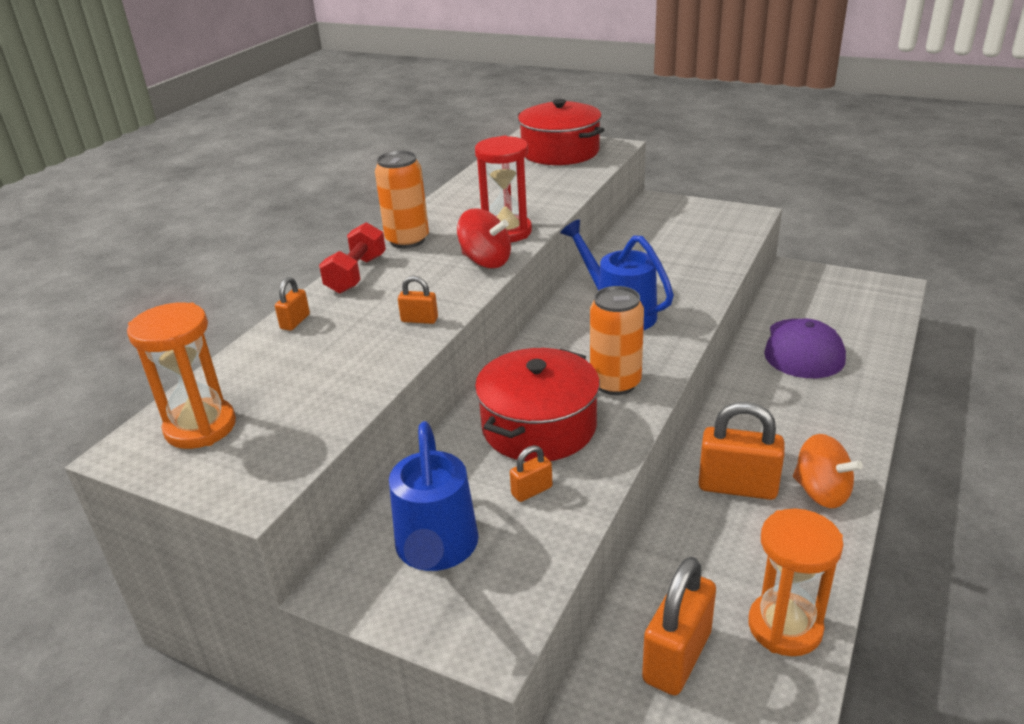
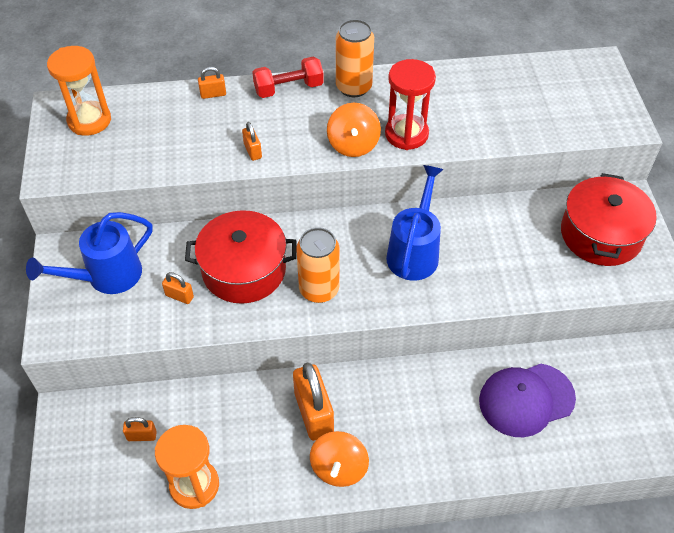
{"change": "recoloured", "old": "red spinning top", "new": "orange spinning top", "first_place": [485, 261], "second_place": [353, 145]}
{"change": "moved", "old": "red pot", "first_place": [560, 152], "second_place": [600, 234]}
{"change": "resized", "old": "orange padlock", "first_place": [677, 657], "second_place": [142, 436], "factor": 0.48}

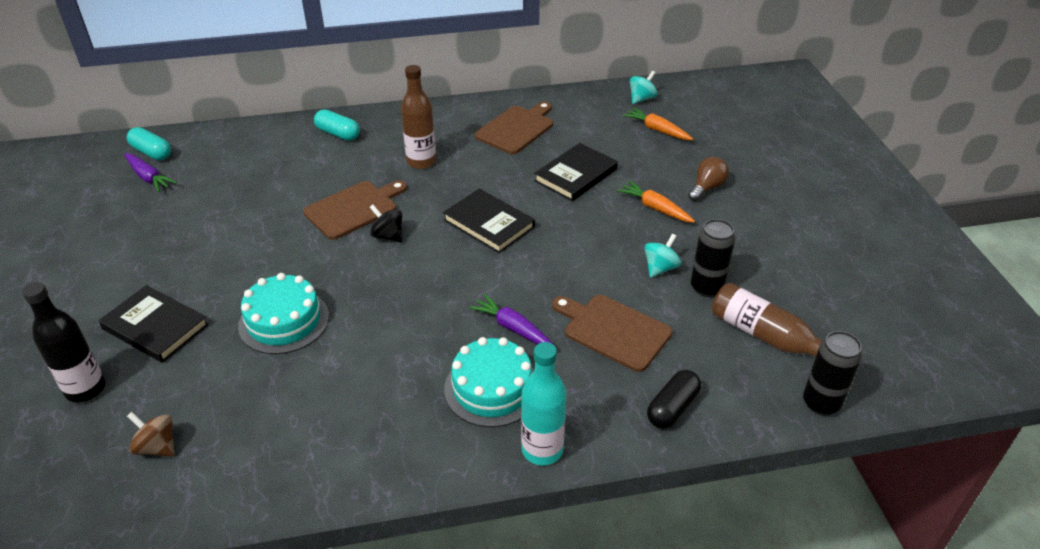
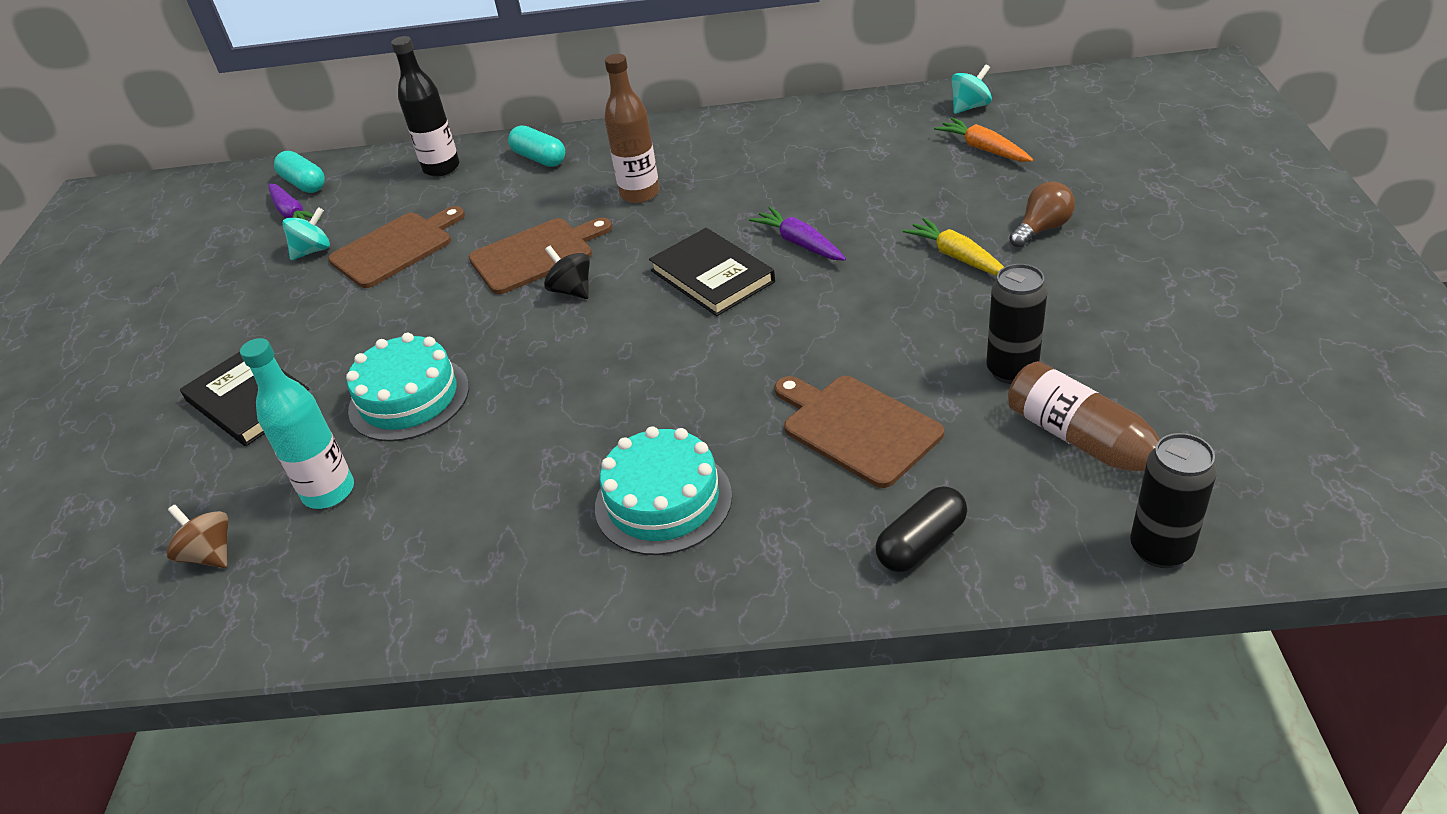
{"change": "moved", "old": "black bottle", "first_place": [85, 389], "second_place": [441, 168]}
{"change": "moved", "old": "purple carrot", "first_place": [513, 328], "second_place": [799, 243]}
{"change": "moved", "old": "brown cutting board", "first_place": [516, 128], "second_place": [395, 248]}
{"change": "moved", "old": "turquoise bottle", "first_place": [542, 450], "second_place": [329, 492]}
{"change": "removed", "old": "black book", "first_place": [576, 175]}
{"change": "recoloured", "old": "orange carrot", "new": "yellow carrot", "first_place": [655, 208], "second_place": [957, 257]}
{"change": "moved", "old": "turquoise spinning top", "first_place": [660, 268], "second_place": [313, 250]}

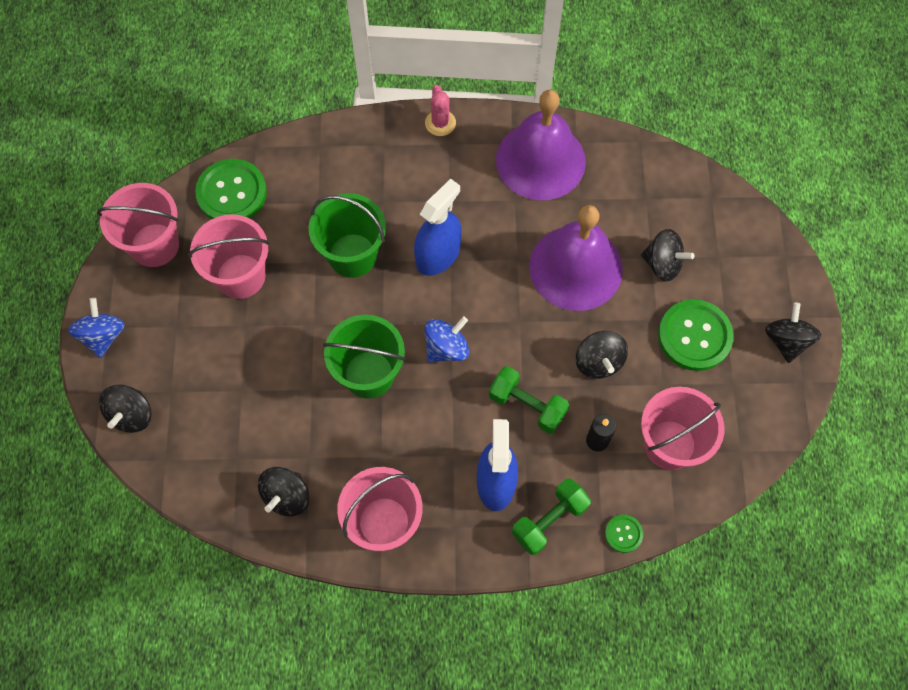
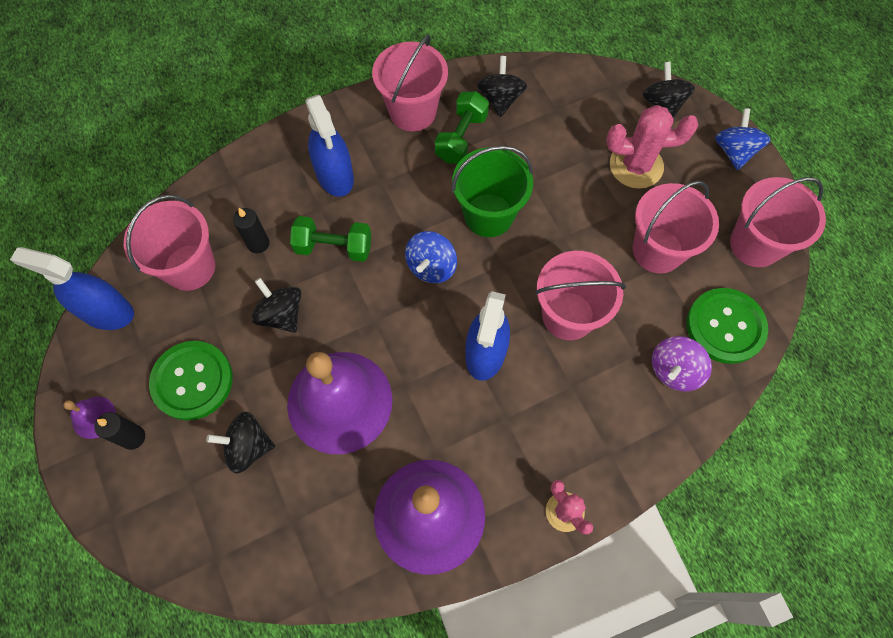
{"change": "turned", "old": "blue spinning top", "first_place": [103, 336], "second_place": [734, 151], "degrees": -150}
{"change": "recoloured", "old": "green bucket", "new": "pink bucket", "first_place": [352, 255], "second_place": [568, 315]}
{"change": "moved", "old": "green dumbbell", "first_place": [549, 520], "second_place": [461, 138]}
{"change": "removed", "old": "green button", "first_place": [623, 534]}
{"change": "replaced", "old": "black spinning top", "new": "purple bell", "first_place": [786, 341], "second_place": [94, 417]}
{"change": "added", "new": "blue spray bottle", "second_place": [107, 312]}
{"change": "added", "new": "black candle", "second_place": [133, 437]}
{"change": "added", "new": "pink cactus", "second_place": [636, 166]}
{"change": "added", "new": "purple spinning top", "second_place": [674, 370]}

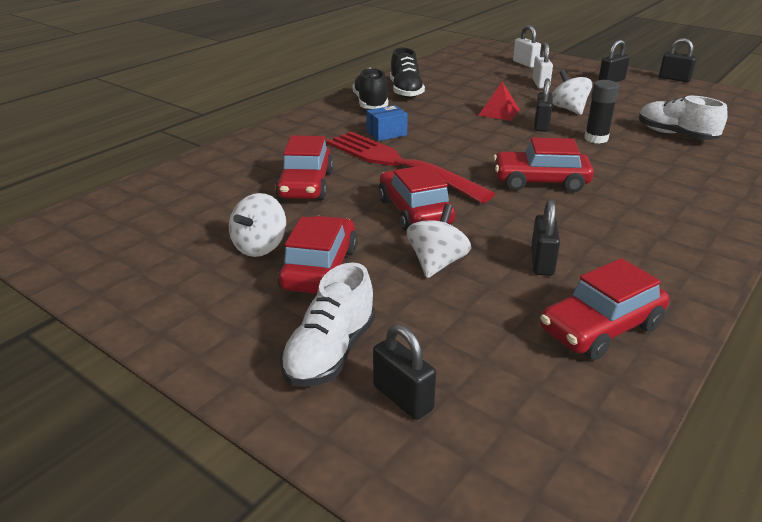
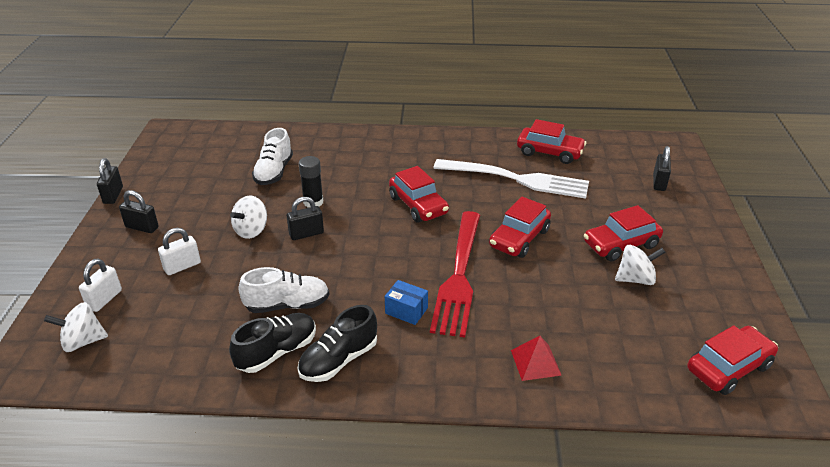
{"change": "moved", "old": "red car", "first_place": [305, 185], "second_place": [728, 368]}
{"change": "moved", "old": "white shoe", "first_place": [330, 352], "second_place": [287, 305]}
{"change": "moved", "old": "white spinning top", "first_place": [436, 263], "second_place": [83, 341]}
{"change": "moved", "old": "red pyramid", "first_place": [499, 112], "second_place": [535, 362]}
{"change": "replaced", "old": "black padlock", "new": "white fork", "first_place": [542, 262], "second_place": [517, 179]}

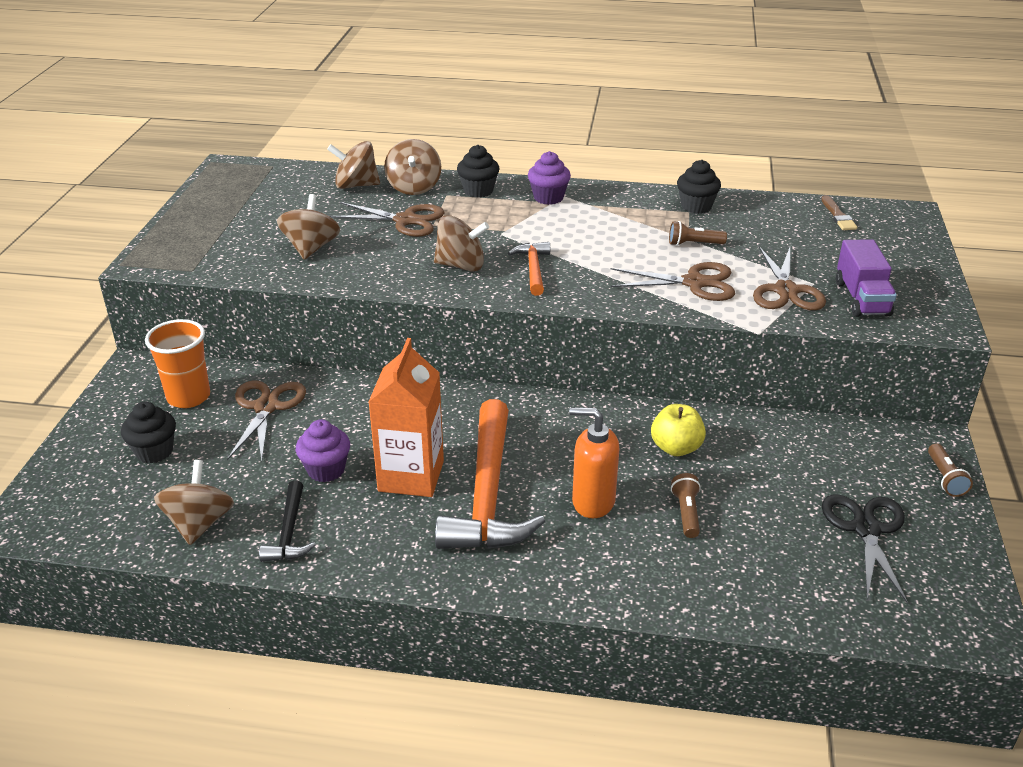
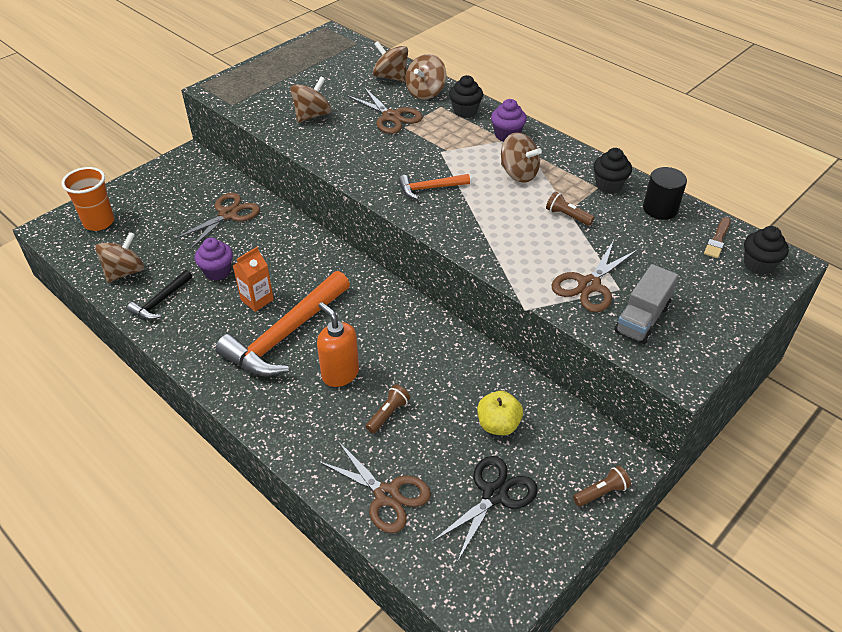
{"change": "moved", "old": "black cupcake", "first_place": [154, 451], "second_place": [758, 265]}
{"change": "moved", "old": "orange cup", "first_place": [188, 397], "second_place": [99, 222]}
{"change": "resized", "old": "orange carton", "first_place": [411, 476], "second_place": [257, 300], "factor": 0.6}
{"change": "moved", "old": "brown spinning top", "first_place": [461, 265], "second_place": [518, 174]}
{"change": "turned", "old": "orange hammer", "first_place": [533, 269], "second_place": [429, 188], "degrees": -135}
{"change": "moved", "old": "brown scissors", "first_place": [694, 283], "second_place": [387, 495]}
{"change": "moved", "old": "yellow apple", "first_place": [676, 448], "second_place": [498, 425]}
{"change": "recoloured", "old": "purple truck", "new": "grey truck", "first_place": [861, 298], "second_place": [642, 319]}
{"change": "turned", "old": "brown flashlight", "first_place": [945, 478], "second_place": [601, 492], "degrees": -150}
{"change": "added", "new": "black cylinder", "second_place": [660, 209]}

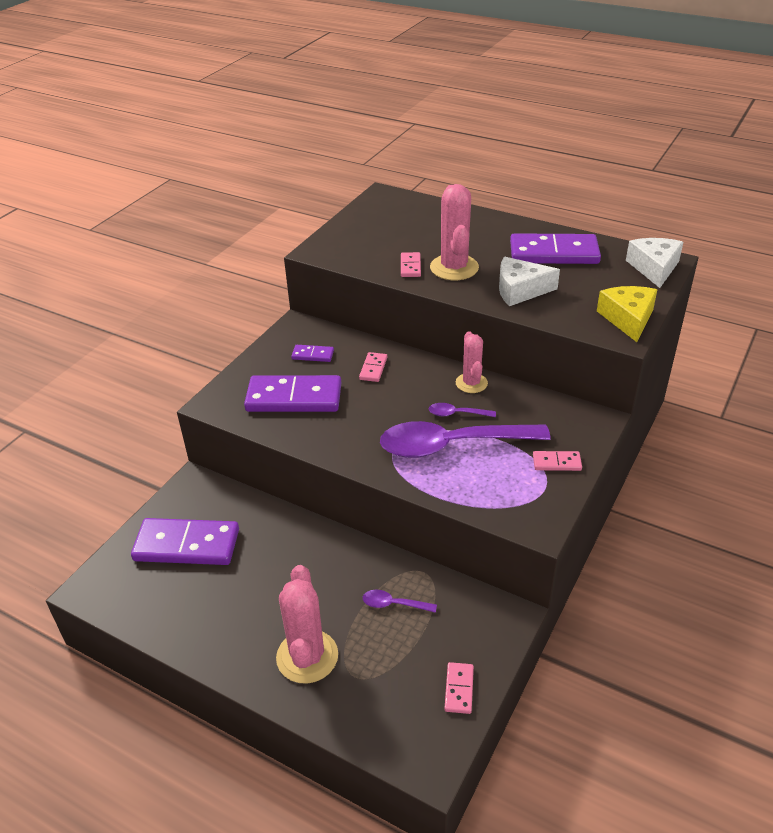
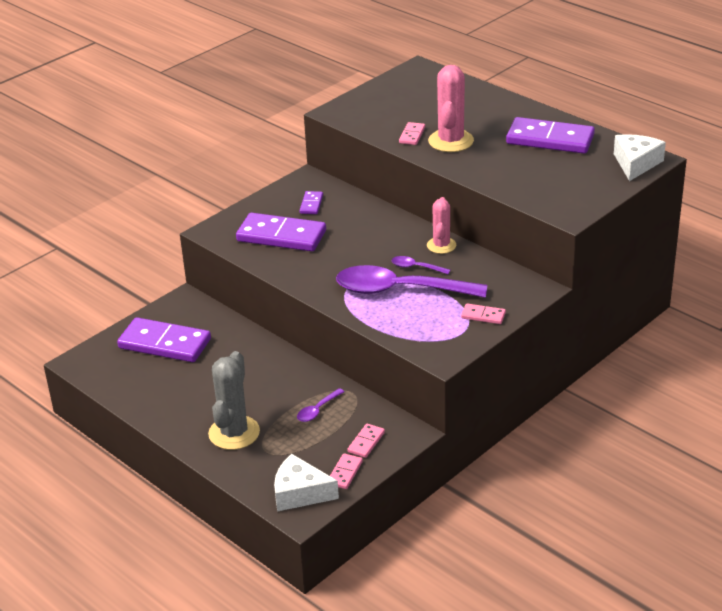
{"change": "recoloured", "old": "pink cactus", "new": "grey cactus", "first_place": [307, 656], "second_place": [234, 433]}
{"change": "turned", "old": "purple domino", "first_place": [313, 355], "second_place": [311, 204], "degrees": 75}
{"change": "moved", "old": "pink domino", "first_place": [373, 368], "second_place": [366, 442]}
{"change": "turned", "old": "purple spoon", "first_place": [393, 604], "second_place": [317, 410], "degrees": -75}
{"change": "moved", "old": "white cheese", "first_place": [520, 290], "second_place": [300, 493]}
{"change": "removed", "old": "yellow cheese", "first_place": [628, 319]}

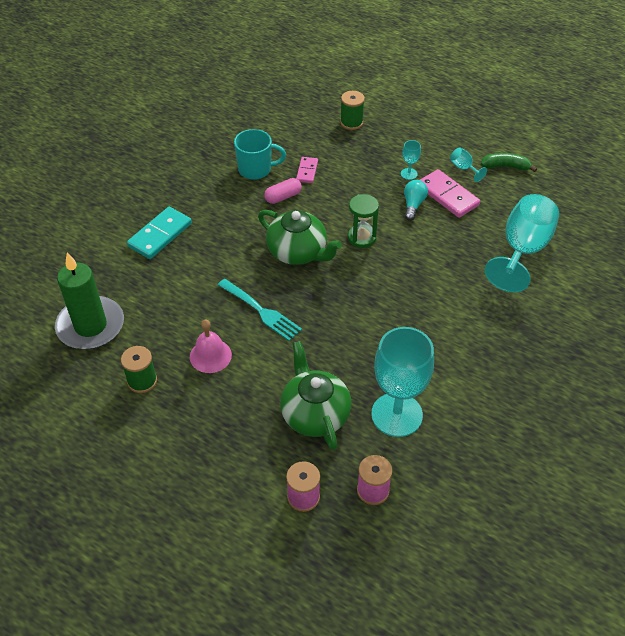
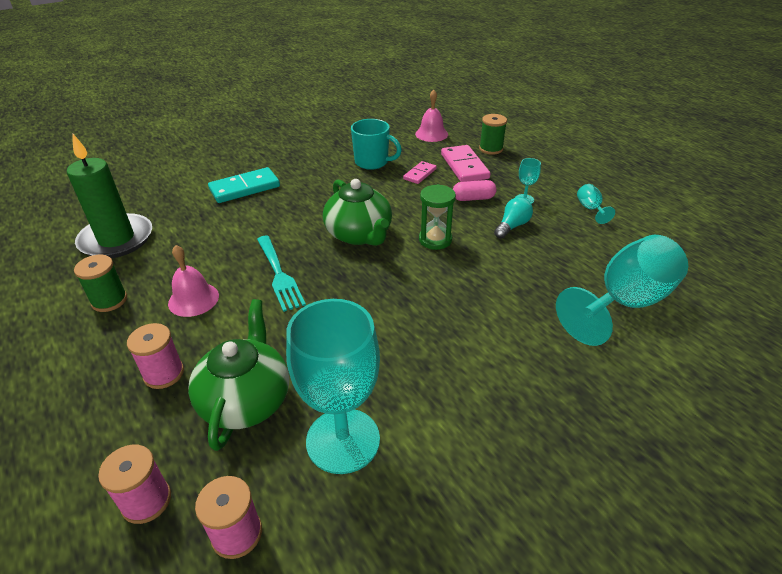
{"change": "moved", "old": "pink capsule", "first_place": [283, 197], "second_place": [473, 198]}
{"change": "moved", "old": "pink domino", "first_place": [448, 195], "second_place": [464, 166]}
{"change": "removed", "old": "green banana", "first_place": [506, 167]}
{"change": "added", "new": "pink spool", "second_place": [164, 374]}
{"change": "added", "new": "pink bell", "second_place": [431, 134]}

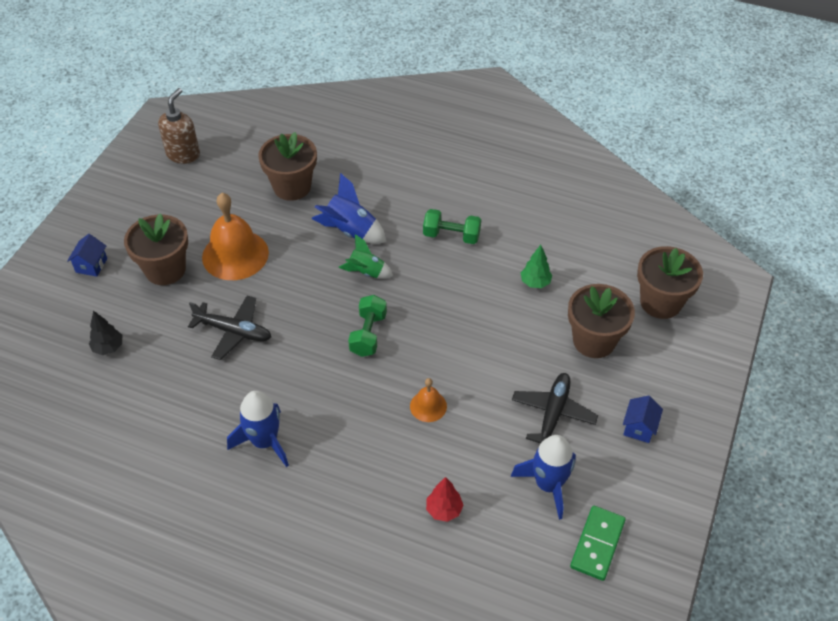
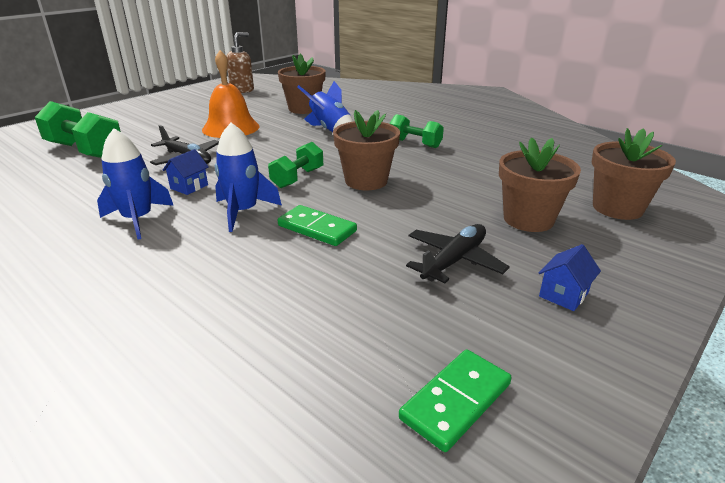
{"change": "moved", "old": "blue house", "first_place": [91, 265], "second_place": [189, 187]}
{"change": "replaced", "old": "black tree", "new": "green dumbbell", "first_place": [108, 348], "second_place": [85, 151]}
{"change": "moved", "old": "brown flower pot", "first_place": [165, 270], "second_place": [366, 181]}
{"change": "removed", "old": "green rocket", "first_place": [366, 272]}
{"change": "replaced", "old": "orange bell", "new": "green domino", "first_place": [428, 406], "second_place": [317, 228]}
{"change": "removed", "old": "red tree", "first_place": [444, 510]}
{"change": "moved", "old": "blue rocket", "first_place": [548, 485], "second_place": [243, 212]}
{"change": "removed", "old": "green tree", "first_place": [535, 282]}

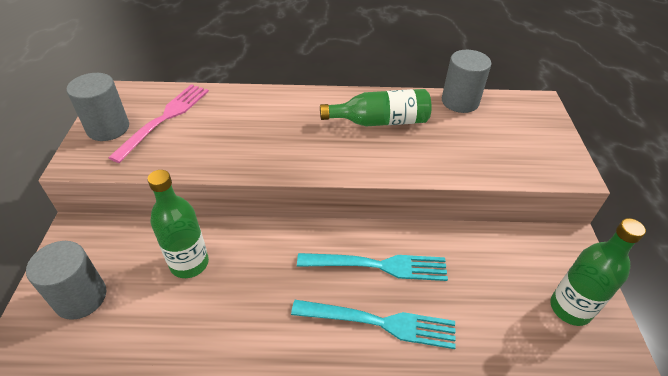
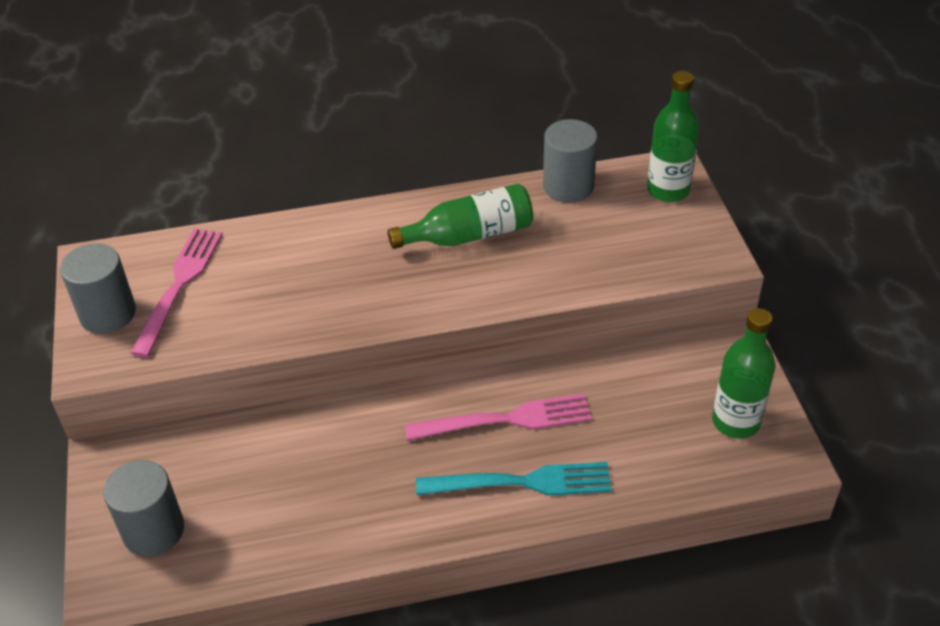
{"change": "moved", "old": "green bottle", "first_place": [189, 263], "second_place": [668, 190]}
{"change": "recoloured", "old": "turquoise fork", "new": "pink fork", "first_place": [378, 265], "second_place": [505, 420]}

